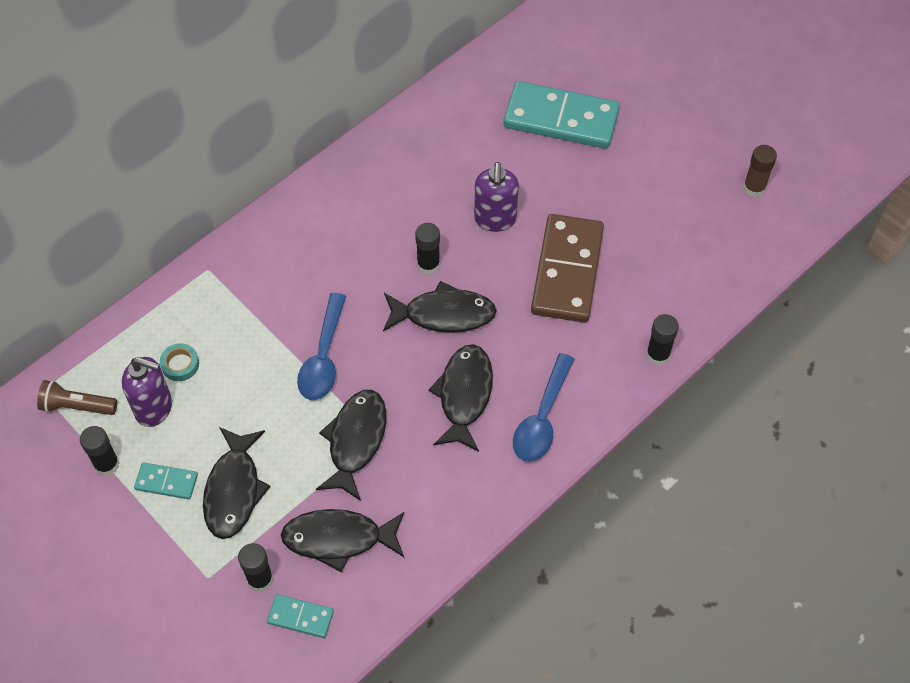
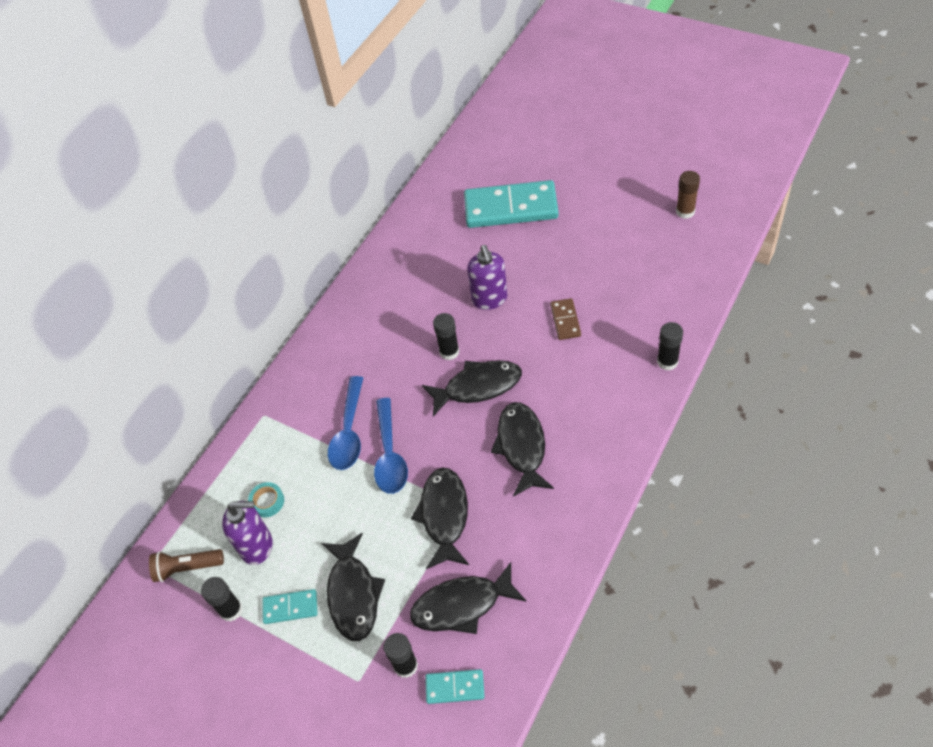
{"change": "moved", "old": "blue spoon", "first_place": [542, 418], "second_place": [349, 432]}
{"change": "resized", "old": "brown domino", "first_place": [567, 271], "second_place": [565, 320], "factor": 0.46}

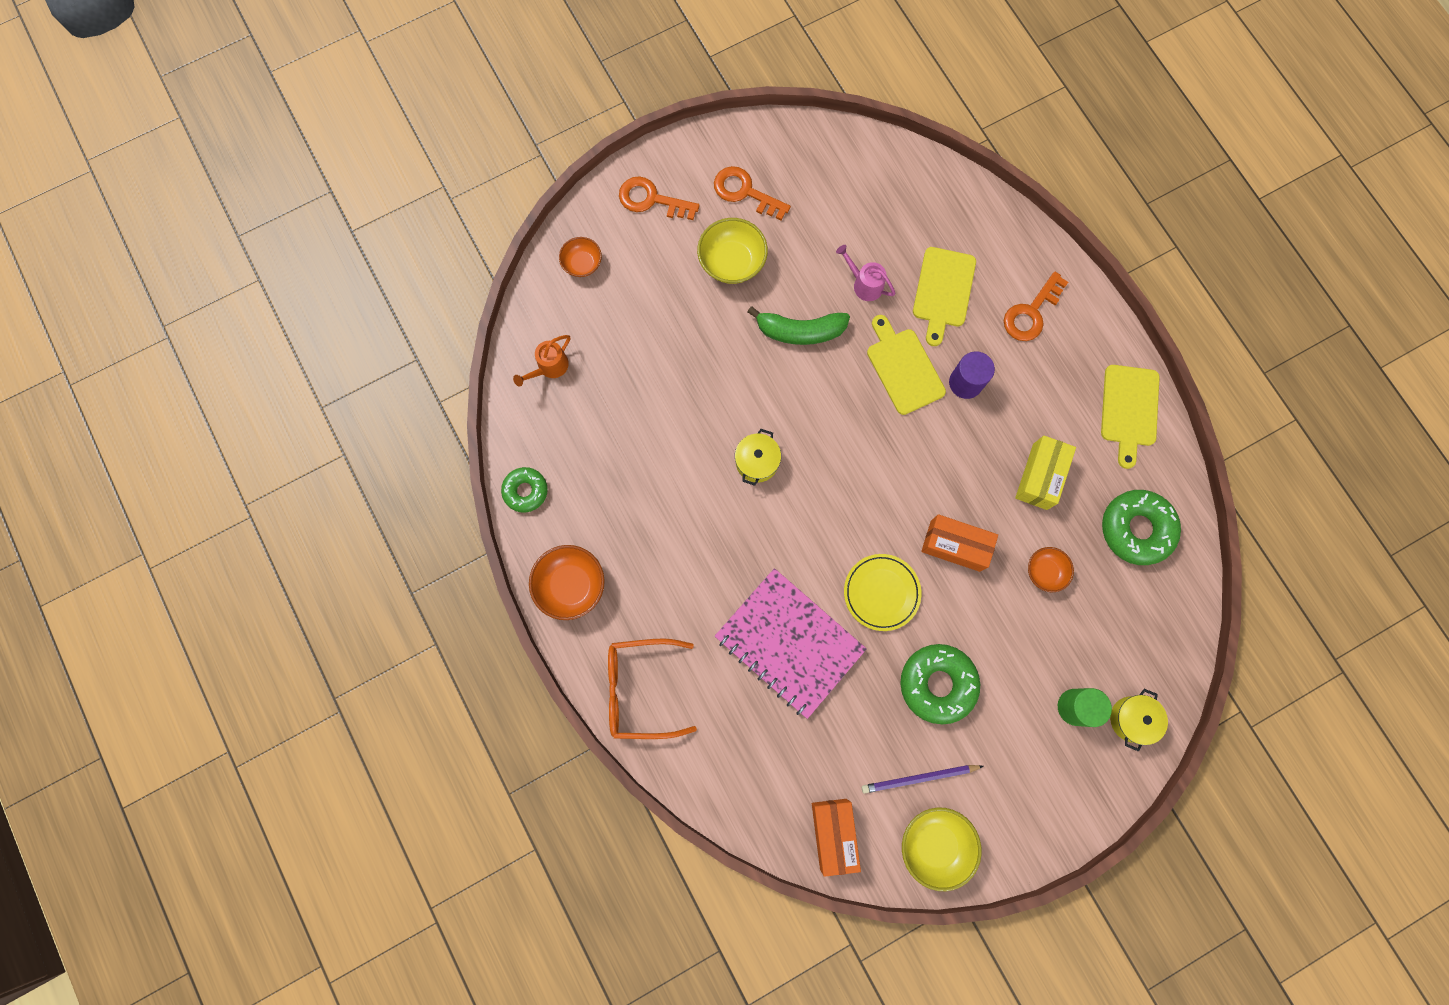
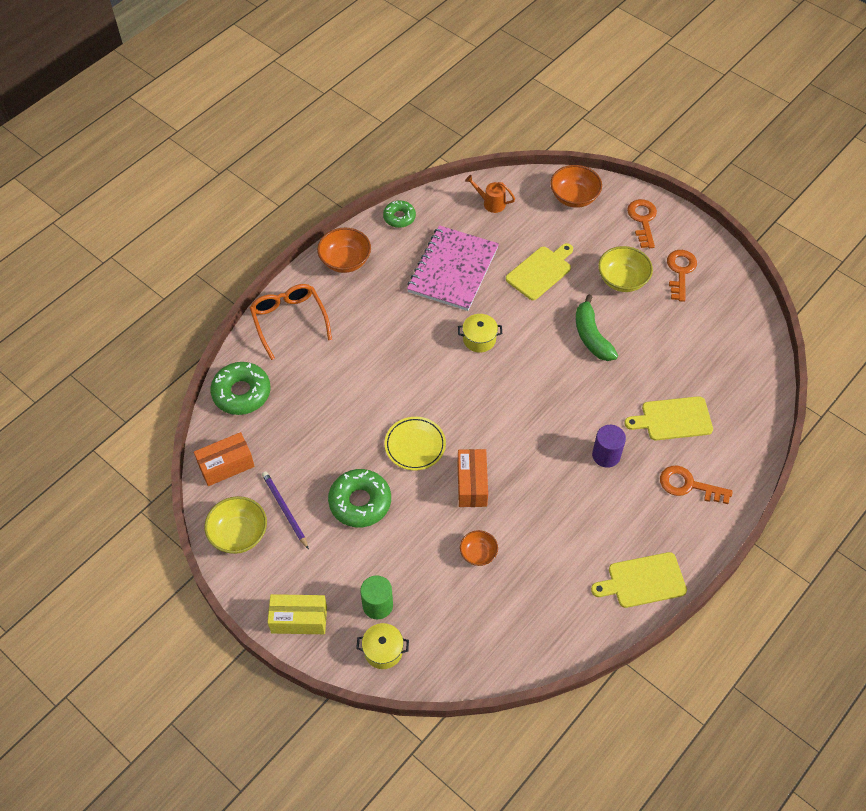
{"change": "resized", "old": "orange bowl", "first_place": [582, 263], "second_place": [574, 197], "factor": 1.63}
{"change": "moved", "old": "pink notebook", "first_place": [789, 643], "second_place": [453, 270]}
{"change": "removed", "old": "pink watering can", "first_place": [864, 284]}
{"change": "moved", "old": "yellow cutting board", "first_place": [903, 368], "second_place": [540, 271]}
{"change": "moved", "old": "yellow box", "first_place": [1040, 476], "second_place": [299, 619]}
{"change": "moved", "old": "green donut", "first_place": [1136, 529], "second_place": [241, 393]}

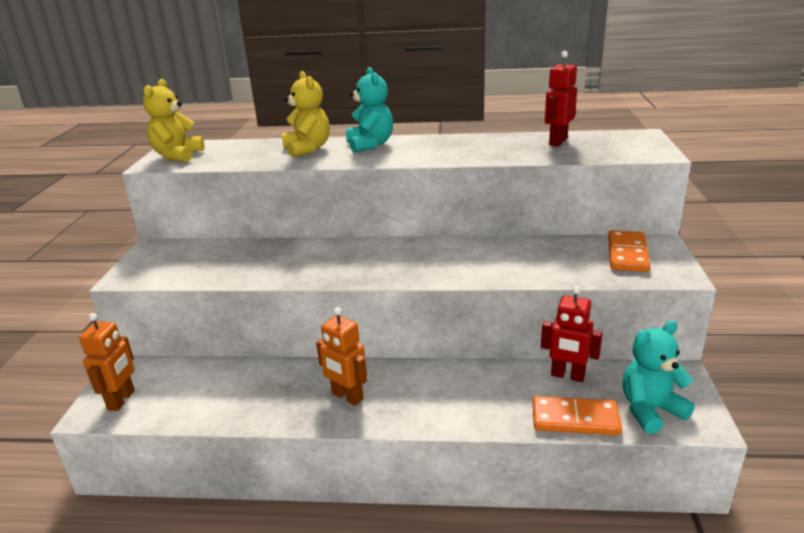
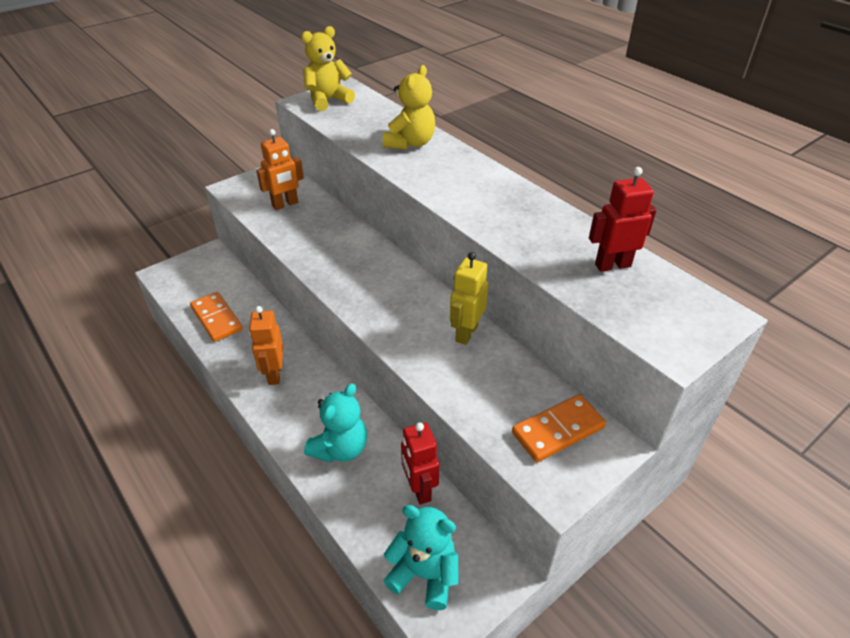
{"change": "moved", "old": "orange robot", "first_place": [121, 400], "second_place": [285, 204]}
{"change": "moved", "old": "turquoise teddy bear", "first_place": [370, 145], "second_place": [340, 448]}
{"change": "moved", "old": "orange domino", "first_place": [575, 419], "second_place": [216, 319]}
{"change": "added", "new": "yellow robot", "second_place": [466, 333]}

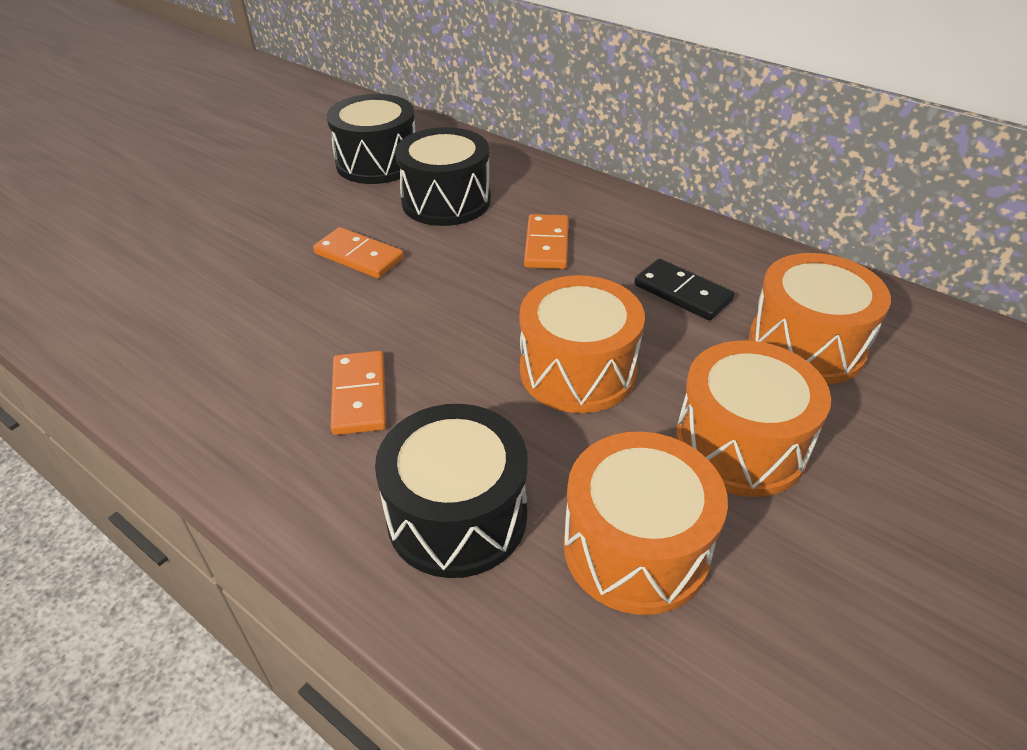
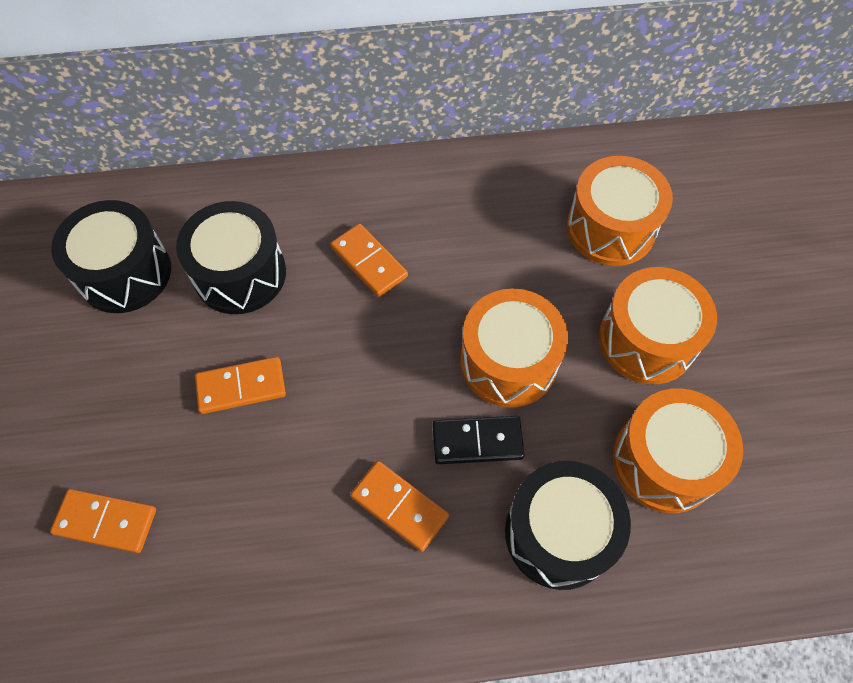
{"change": "moved", "old": "black domino", "first_place": [682, 293], "second_place": [477, 441]}
{"change": "added", "new": "orange domino", "second_place": [106, 521]}

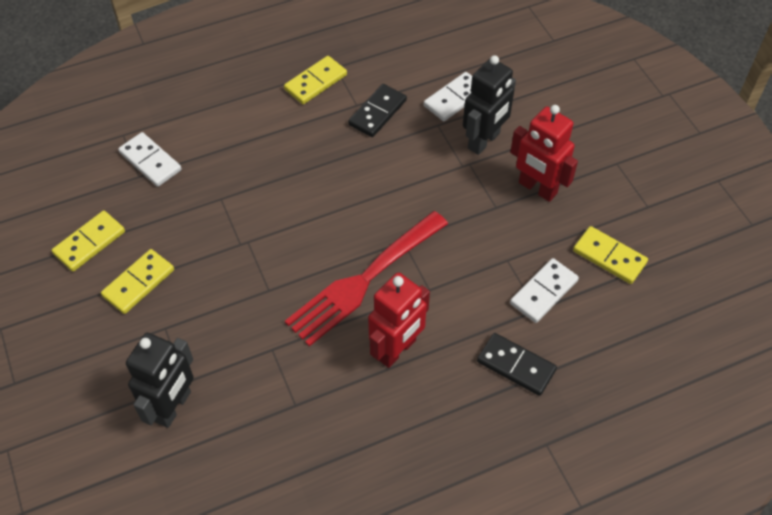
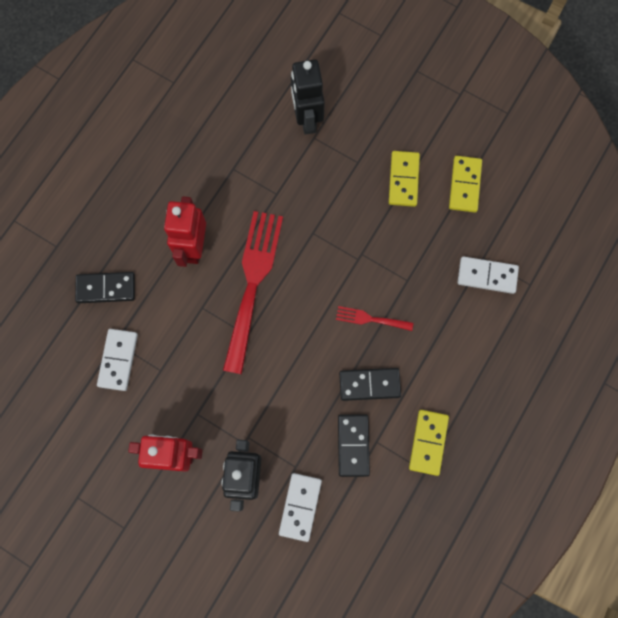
{"change": "removed", "old": "yellow domino", "first_place": [609, 257]}
{"change": "added", "new": "red fork", "second_place": [370, 319]}
{"change": "added", "new": "black domino", "second_place": [369, 384]}

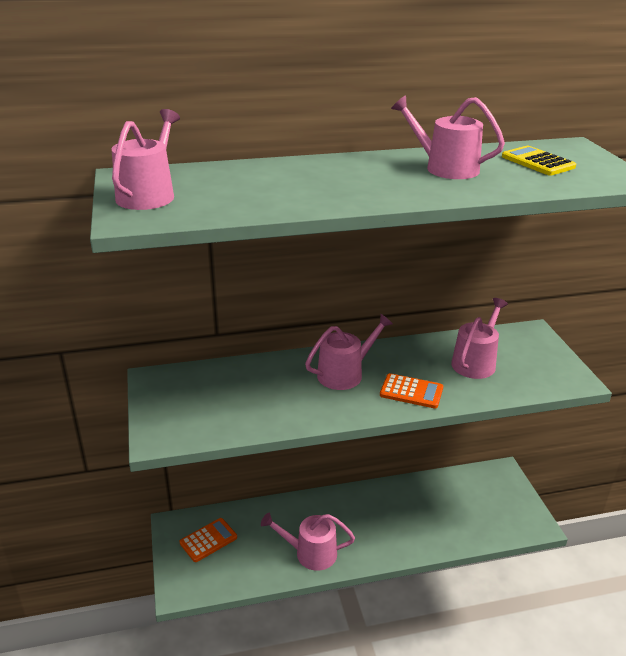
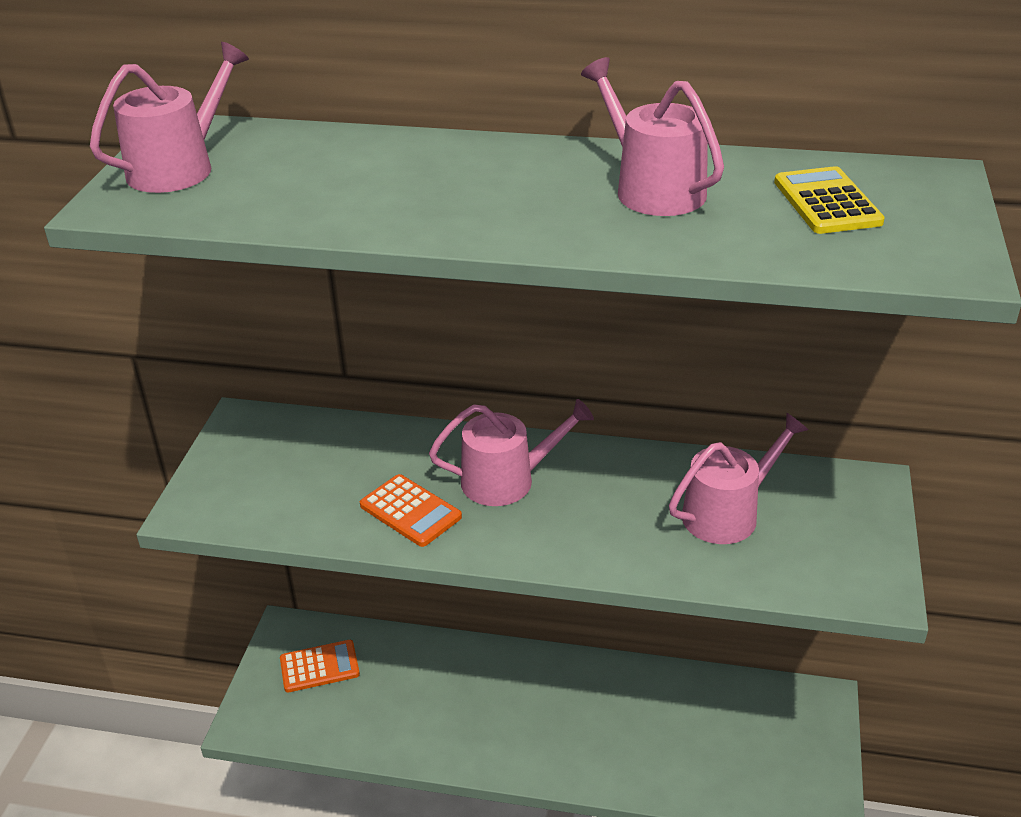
{"change": "removed", "old": "pink watering can", "first_place": [310, 553]}
{"change": "moved", "old": "orange calculator", "first_place": [411, 392], "second_place": [410, 511]}

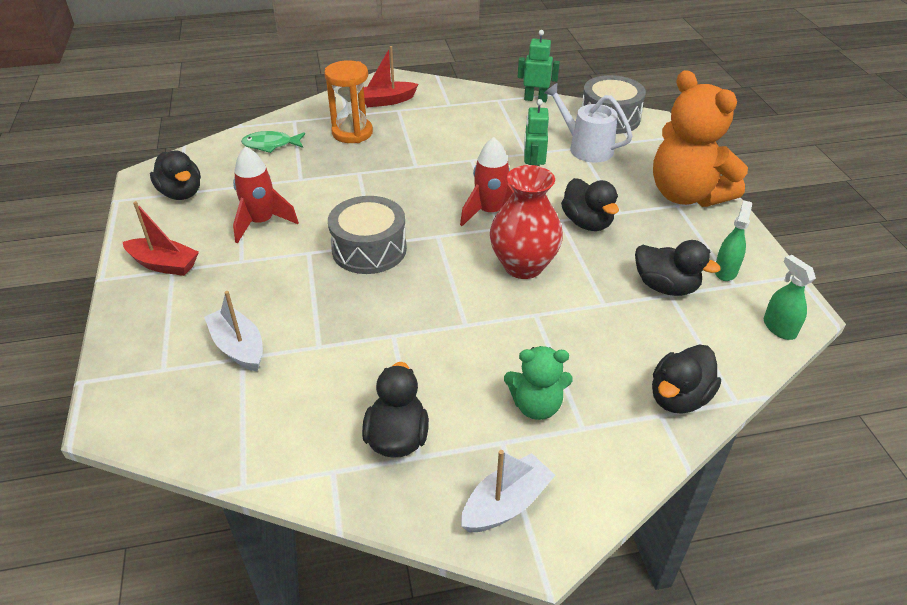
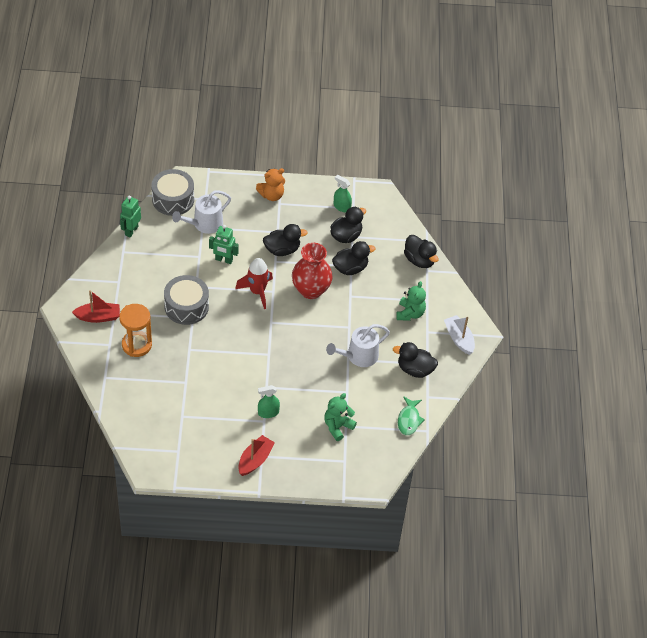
{"change": "moved", "old": "black duck", "first_place": [181, 193], "second_place": [350, 268]}
{"change": "replaced", "old": "white boat", "new": "green teddy bear", "first_place": [239, 347], "second_place": [337, 426]}
{"change": "removed", "old": "red rocket", "first_place": [261, 223]}
{"change": "moved", "old": "green fish", "first_place": [271, 145], "second_place": [409, 420]}
{"change": "moved", "old": "grey drum", "first_place": [369, 249], "second_place": [186, 306]}
{"change": "turned", "old": "red boat", "first_place": [387, 101], "second_place": [98, 317], "degrees": -90}
{"change": "resized", "old": "orange teddy bear", "first_place": [686, 195], "second_place": [271, 195], "factor": 0.53}
{"change": "moved", "old": "green spray bottle", "first_place": [779, 328], "second_place": [268, 413]}
{"change": "added", "new": "white watering can", "second_place": [359, 356]}

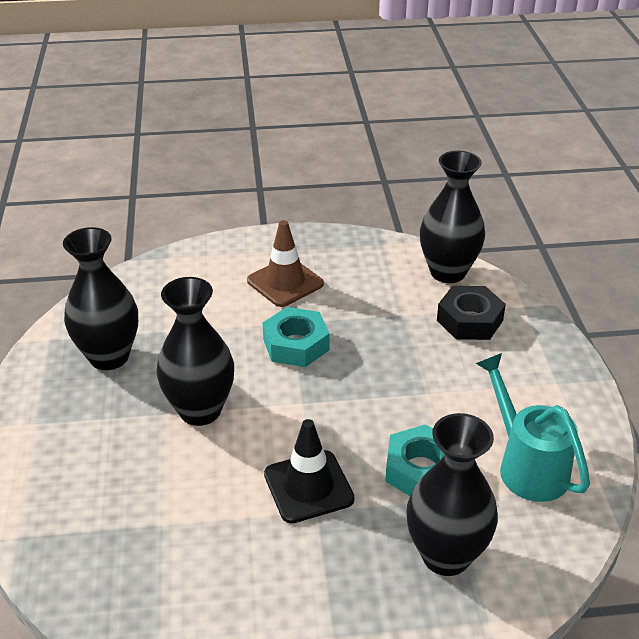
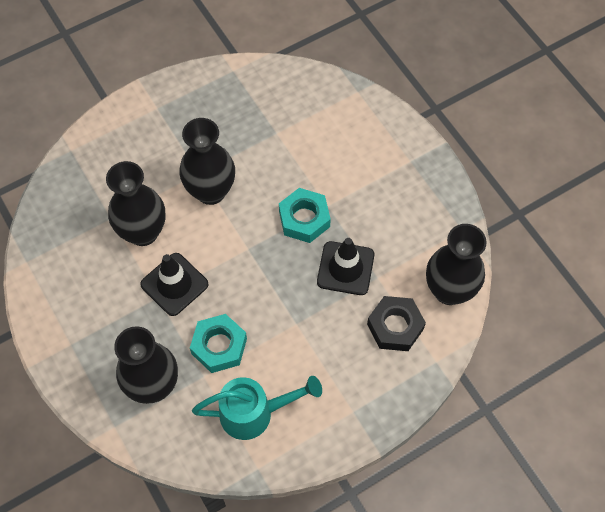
{"change": "moved", "old": "black vase", "first_place": [109, 357], "second_place": [143, 232]}
{"change": "removed", "old": "brown traffic cone", "first_place": [285, 282]}
{"change": "turned", "old": "turquoise watering can", "first_place": [527, 465], "second_place": [254, 413], "degrees": 45}
{"change": "added", "new": "black traffic cone", "second_place": [345, 268]}

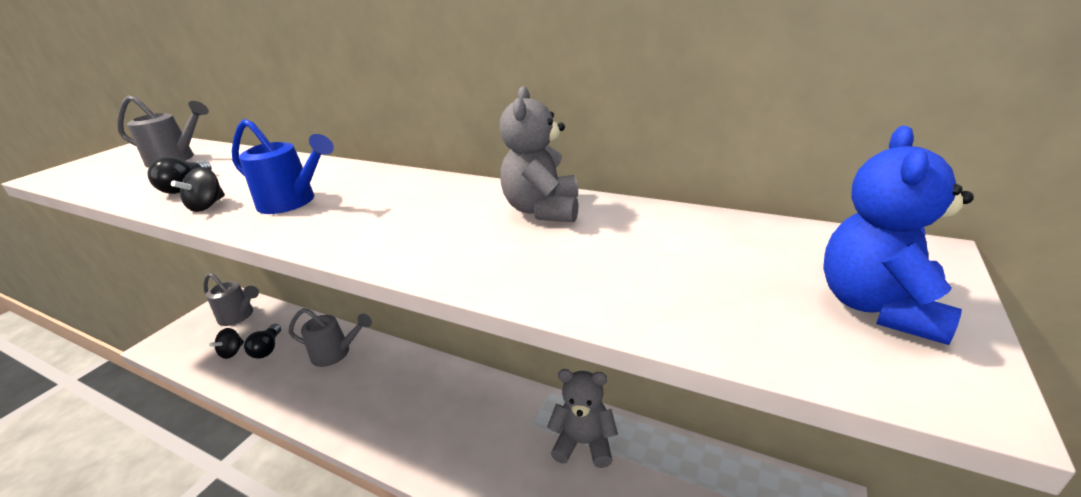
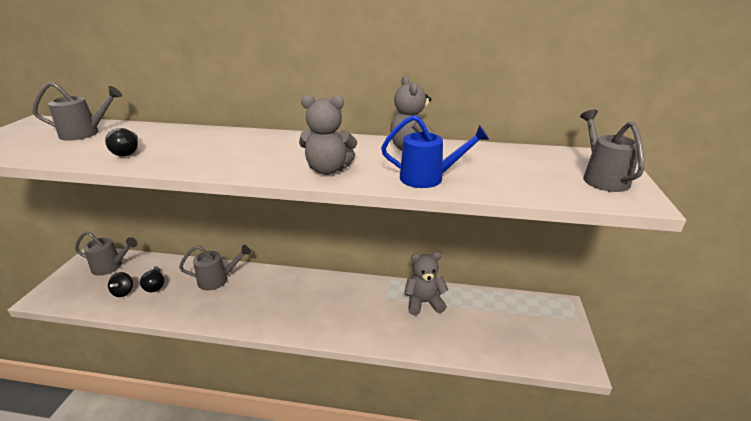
{"change": "removed", "old": "black spinning top", "first_place": [207, 206]}
{"change": "moved", "old": "blue watering can", "first_place": [293, 202], "second_place": [428, 178]}
{"change": "replaced", "old": "blue teddy bear", "new": "grey watering can", "first_place": [878, 307], "second_place": [602, 177]}
{"change": "added", "new": "grey teddy bear", "second_place": [328, 169]}

